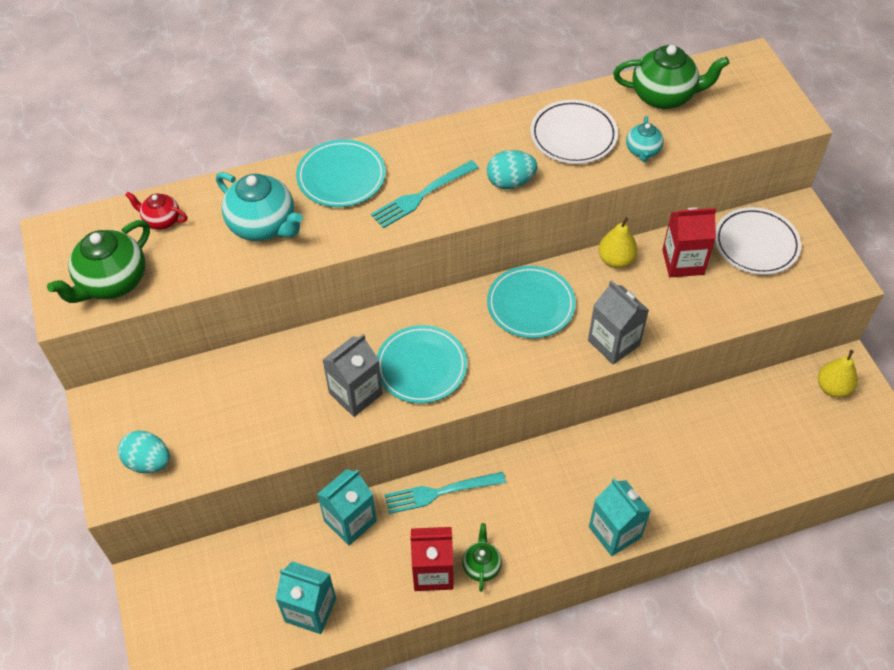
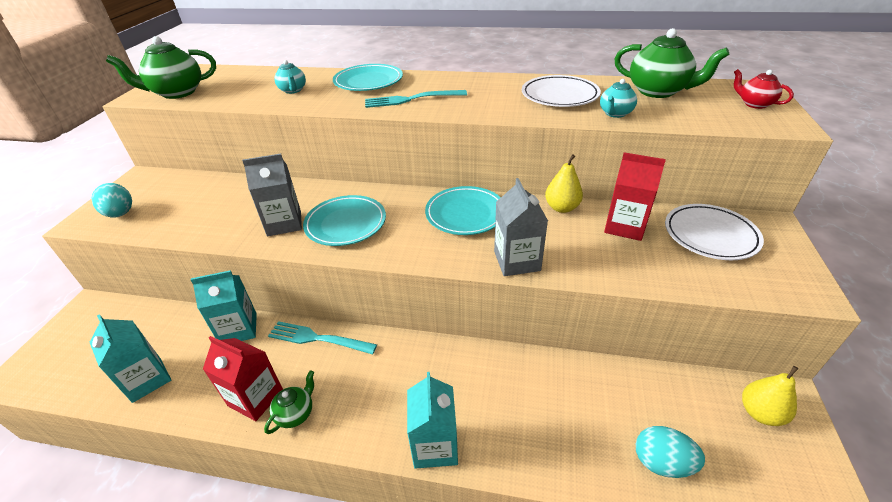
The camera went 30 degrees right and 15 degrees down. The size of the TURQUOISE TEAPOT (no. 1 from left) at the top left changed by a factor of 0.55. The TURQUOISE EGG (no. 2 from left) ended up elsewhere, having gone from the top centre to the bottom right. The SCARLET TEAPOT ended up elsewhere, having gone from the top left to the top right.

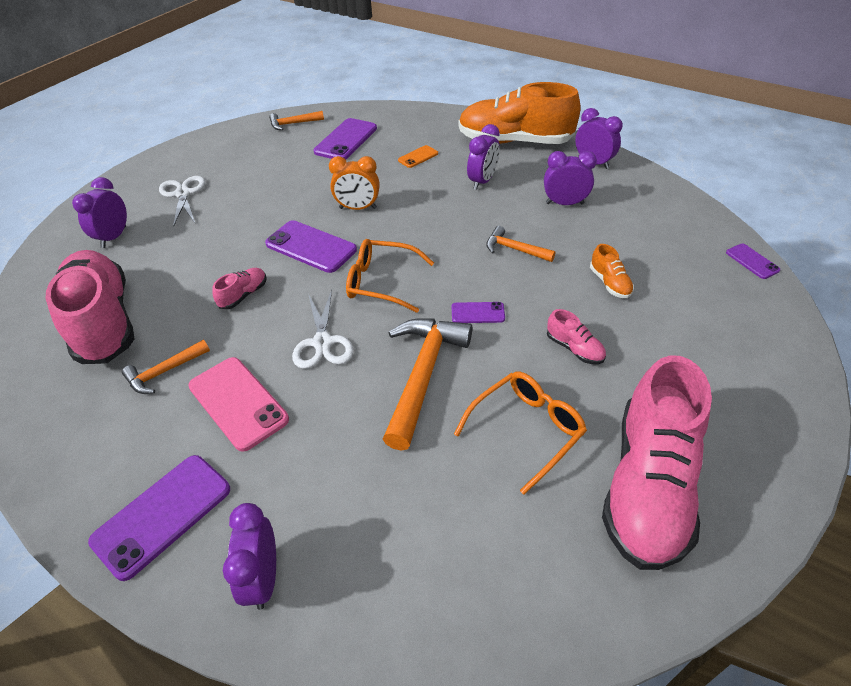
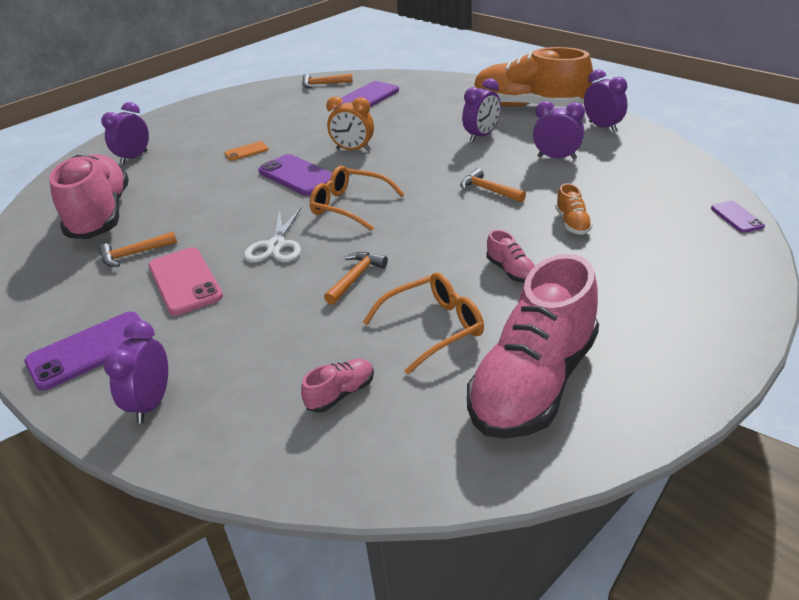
The camera went 15 degrees right and 10 degrees down. The BRIGHT ORANGE PHONE ended up elsewhere, having gone from the top centre to the top left. The ROSE-PINK LACE-UP SHOE (no. 2 from left) ended up elsewhere, having gone from the middle left to the centre. The size of the BRIGHT ORANGE CARPENTER'S HAMMER (no. 3 from left) at the centre changed by a factor of 0.54. The second view lost the SNOW-WHITE PAIR OF SCISSORS (no. 1 from left) at the top left. The second view lost the PURPLE PHONE (no. 4 from left) at the centre.

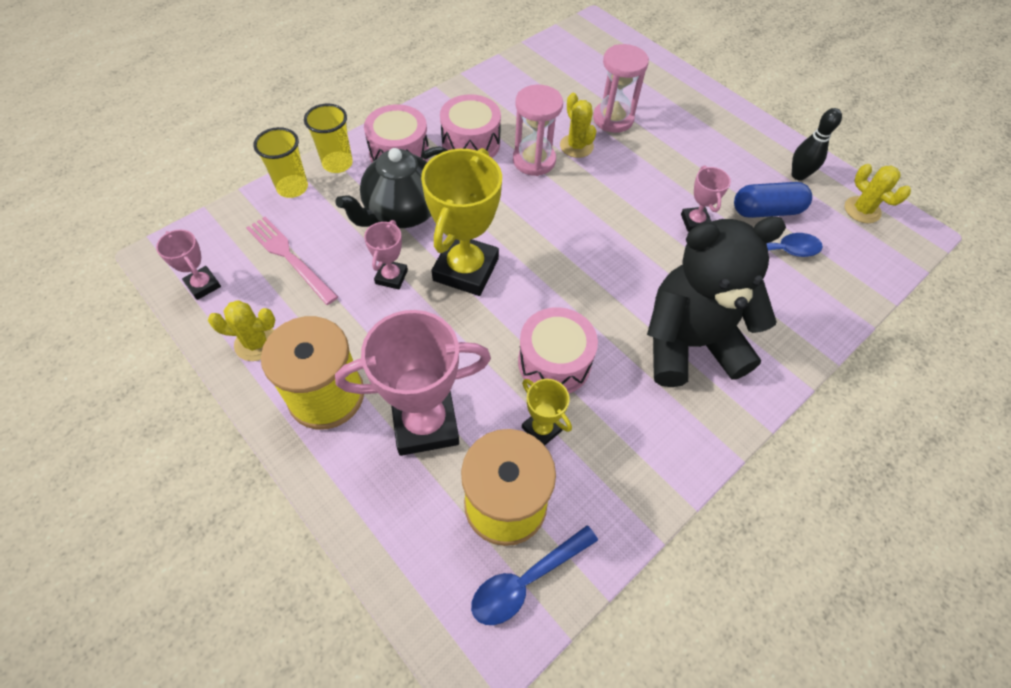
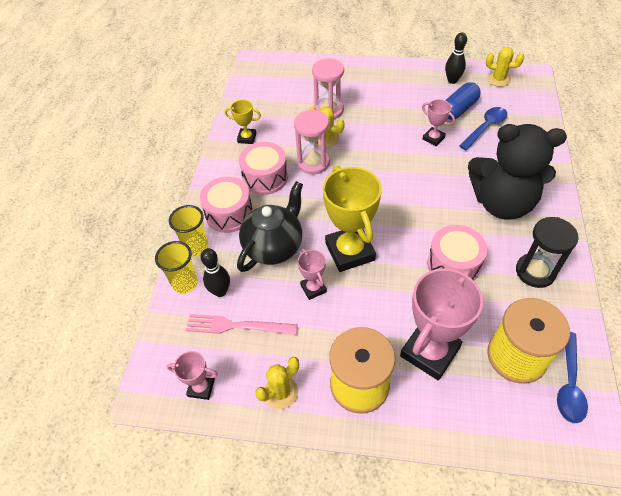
The camera went 35 degrees left and 5 degrees down. The second view gained the JET-BLACK BOWLING PIN (no. 1 from left) at the centre. The GOLDEN TROPHY (no. 2 from left in the first image) ended up elsewhere, having gone from the centre to the top centre. The JET-BLACK TEAPOT at the top centre ended up facing another way, 150 degrees counterclockwise from before. The JET-BLACK TEDDY BEAR at the middle right ended up facing another way, 120 degrees counterclockwise from before. The second view gained the JET-BLACK SANDGLASS at the middle right.

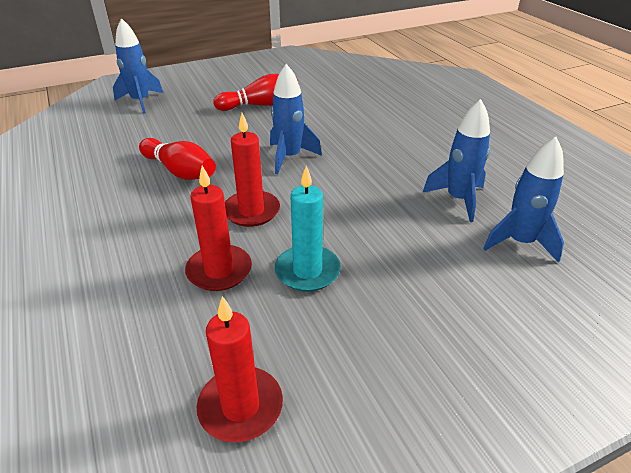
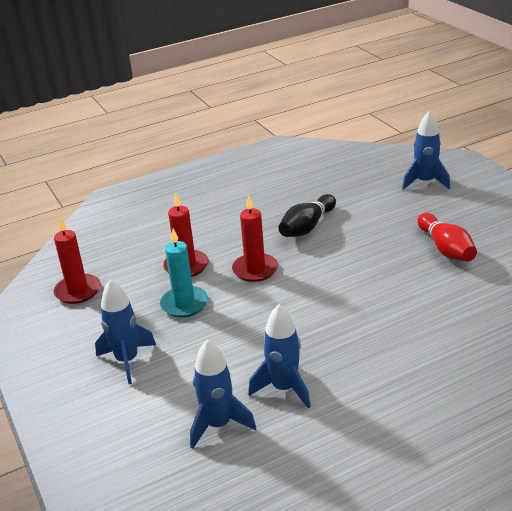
The camera went 90 degrees right and 5 degrees down. The BLUE ROCKET (no. 2 from left in the first image) ended up elsewhere, having gone from the top centre to the middle left. What was the SCARLET BOWLING PIN (no. 1 from left) at the middle left turned into the JET-BLACK BOWLING PIN at the centre.

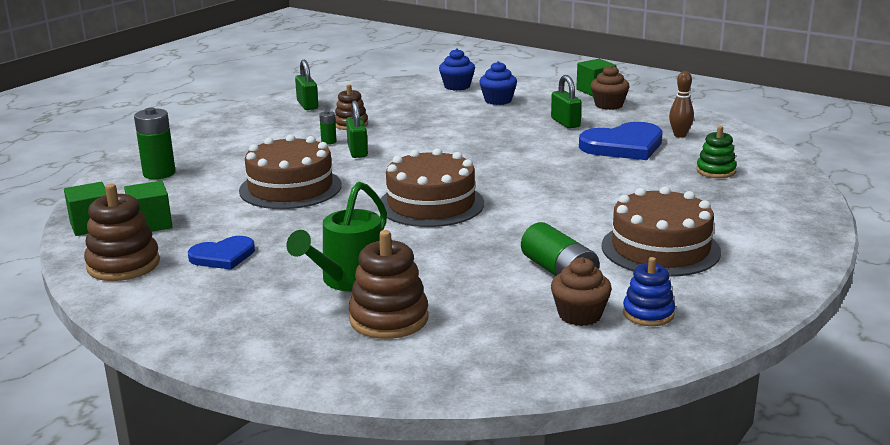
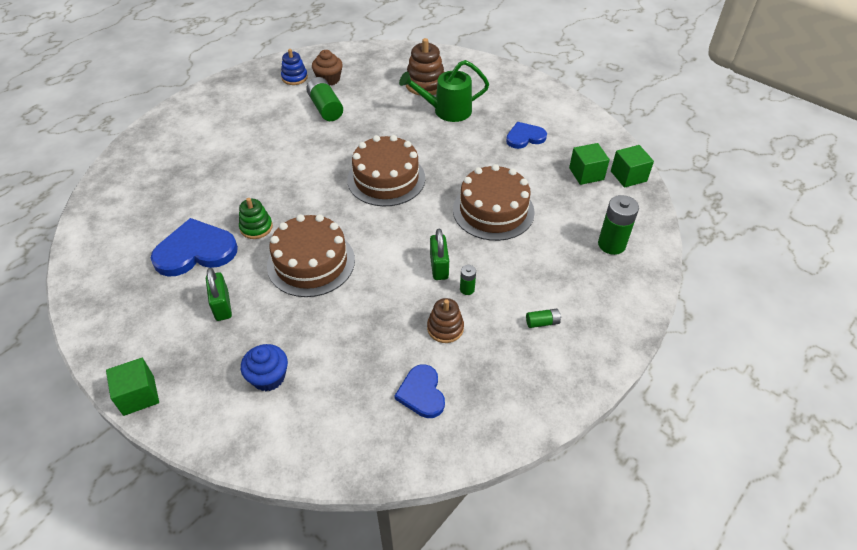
The camera went 175 degrees left and 25 degrees up. The LEAF-GREEN STACKING TOY ended up elsewhere, having gone from the middle right to the middle left. The BROWN CAKE (no. 3 from left in the first image) ended up elsewhere, having gone from the middle right to the centre. The second view gained the BLUE HEART (no. 2 from left) at the bottom centre. The LEAF-GREEN WATERING POT at the centre ended up facing another way, 135 degrees counterclockwise from before. The second view gained the LEAF-GREEN AA BATTERY (no. 3 from left) at the centre. The second view lost the BROWN STACKING TOY (no. 1 from left) at the middle left. The second view lost the LEAF-GREEN PADLOCK (no. 1 from left) at the top centre. The second view lost the BLUE CUPCAKE (no. 1 from left) at the top centre. The second view lost the BROWN CUPCAKE (no. 2 from left) at the top right. The second view lost the BROWN BOWLING PIN at the top right.

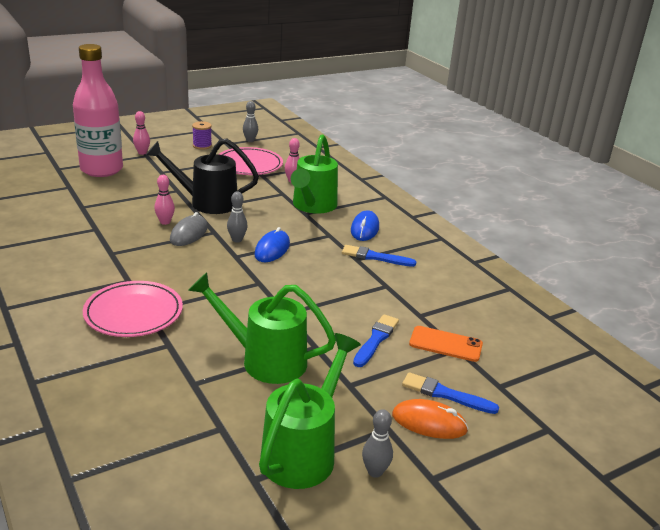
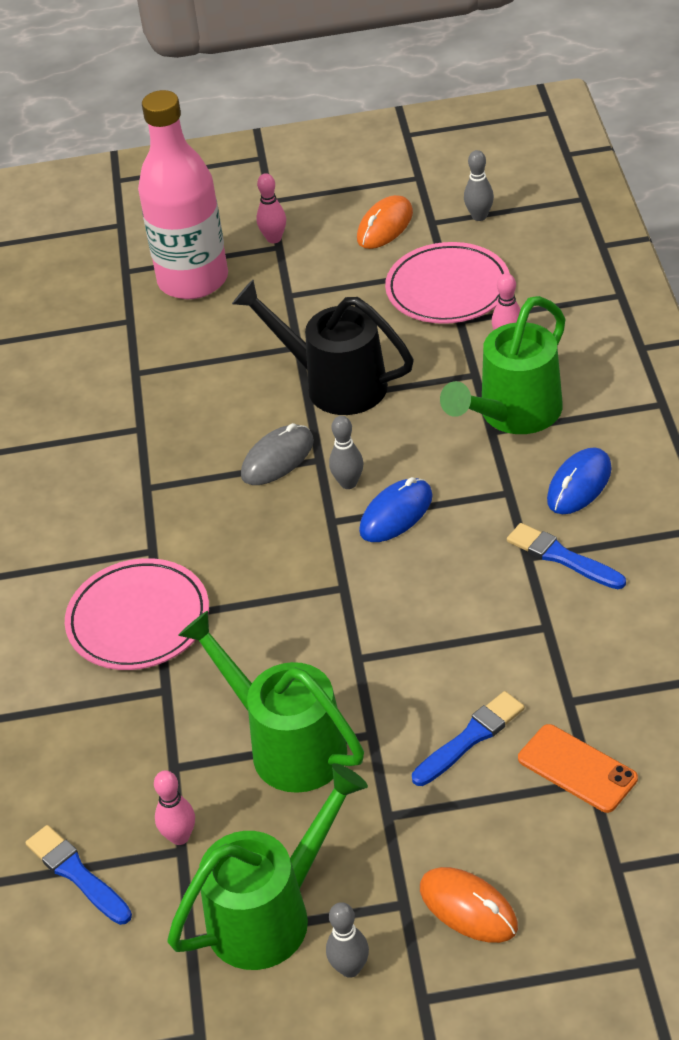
The camera went 30 degrees right and 15 degrees up. The BLUE BRUSH (no. 3 from left in the first image) ended up elsewhere, having gone from the bottom right to the bottom left. The ROSE-PINK BOWLING PIN (no. 2 from left in the first image) ended up elsewhere, having gone from the middle left to the bottom left. Where the PURPLE BOBBIN stood at the top left, the BRIGHT ORANGE PC MOUSE (no. 1 from left) came to stand at the top centre.

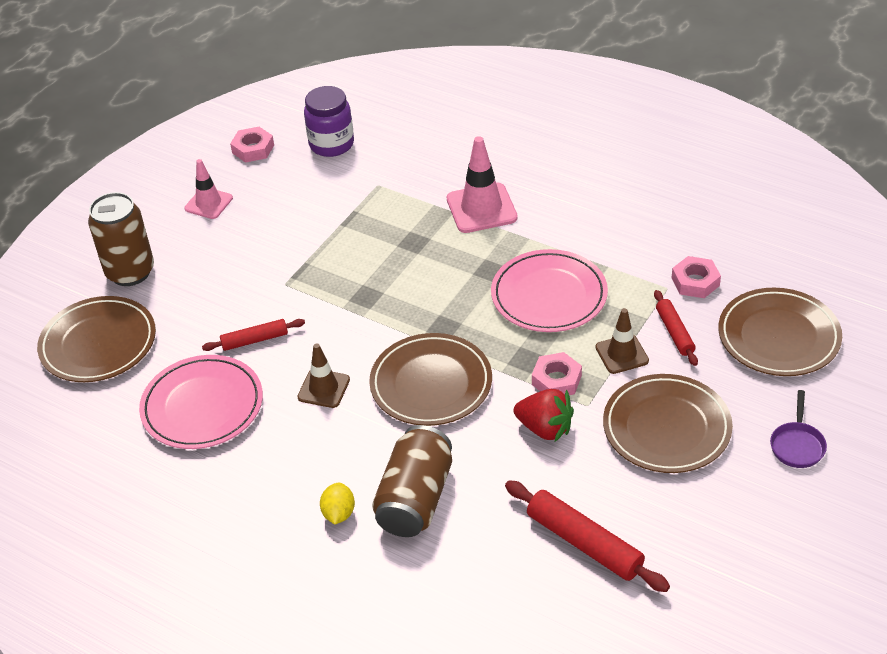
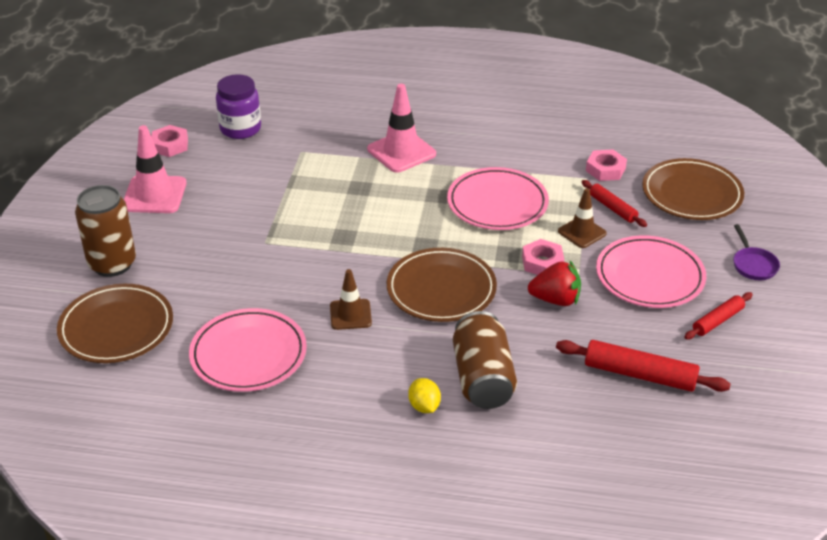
The camera went 25 degrees left and 5 degrees down. The size of the ROSE-PINK SAFETY CONE (no. 1 from left) at the top left changed by a factor of 1.57. What was the BROWN FLAT DISH (no. 3 from left) at the middle right turned into the ROSE-PINK FLAT DISH (no. 3 from left) at the middle right. The SCARLET DOUGH ROLLER (no. 1 from left in the first image) ended up elsewhere, having gone from the middle left to the middle right.

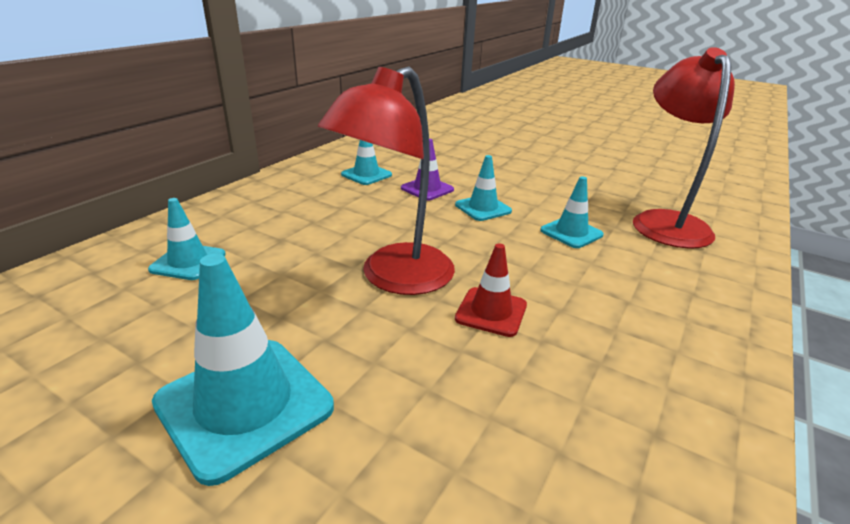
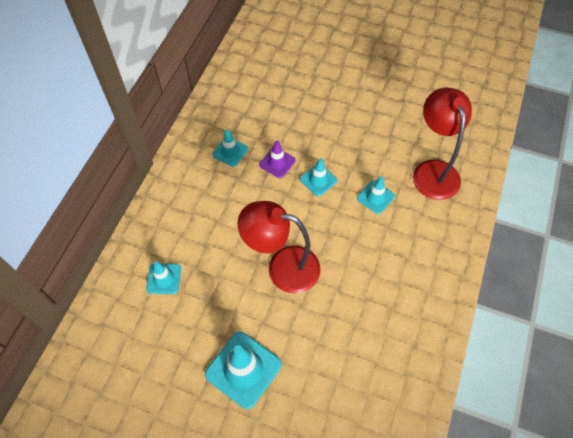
The camera went 10 degrees left and 30 degrees up. The SCARLET READING LAMP (no. 1 from left) at the centre ended up facing another way, 75 degrees clockwise from before. The second view lost the SCARLET SAFETY CONE at the centre.

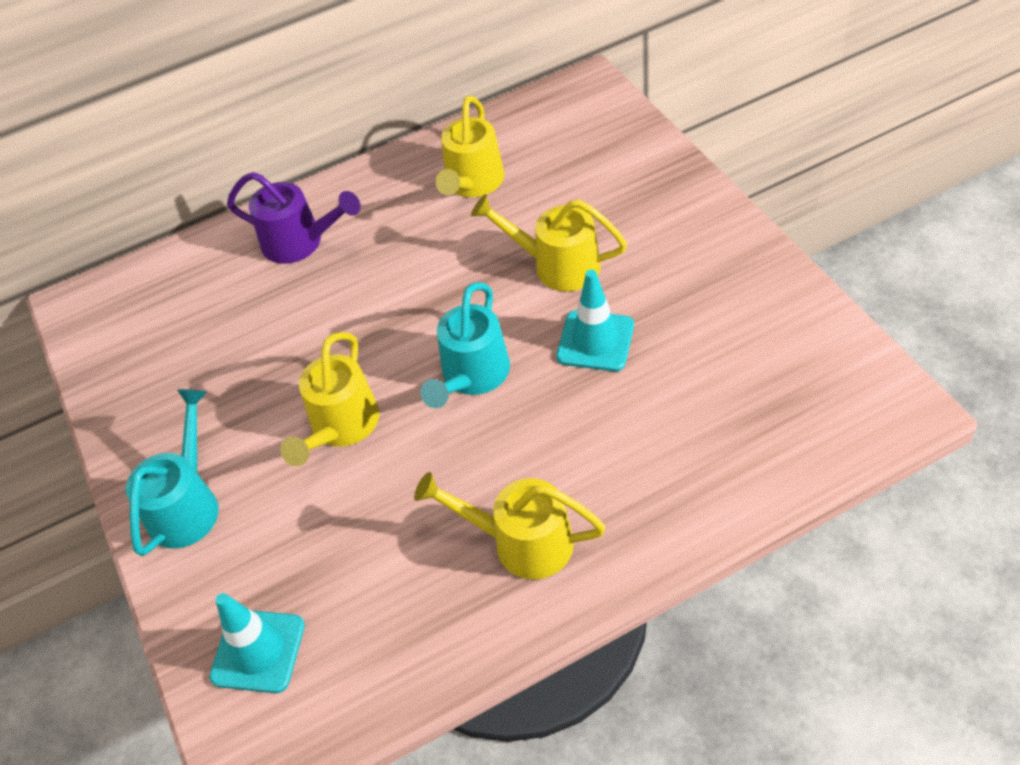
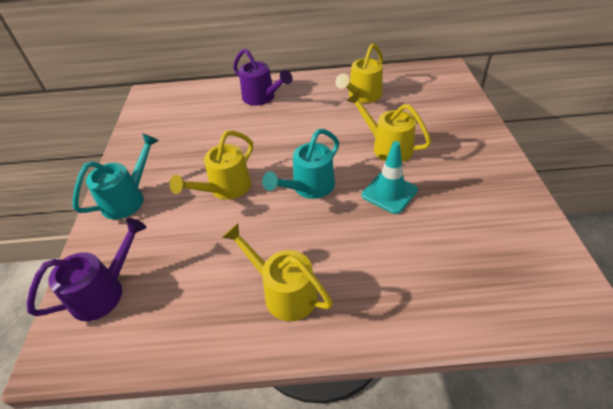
The camera went 20 degrees right and 5 degrees down. Where the TURQUOISE SAFETY CONE (no. 1 from left) stood at the bottom left, the PURPLE WATERING POT (no. 1 from left) came to stand at the middle left.

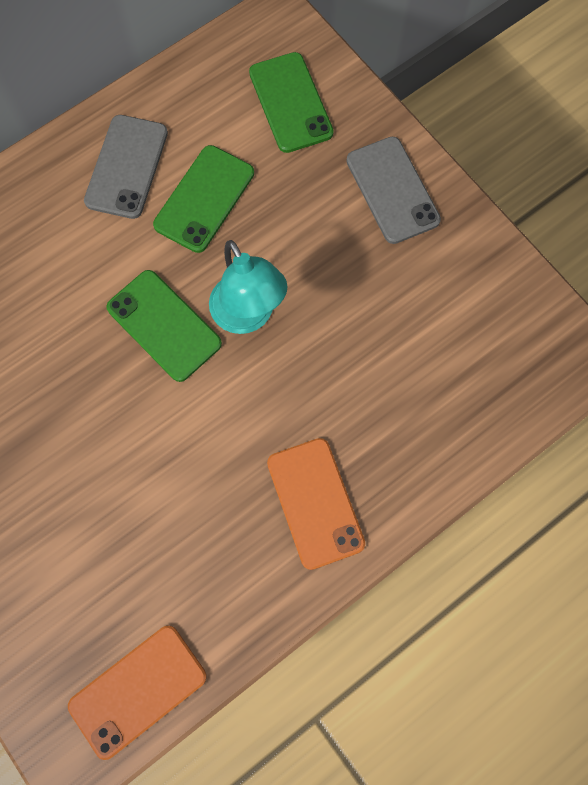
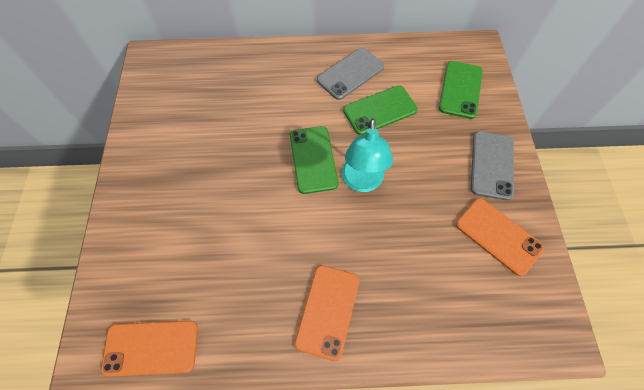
The camera went 35 degrees right and 10 degrees down. The second view gained the BRIGHT ORANGE PHONE (no. 3 from left) at the middle right.

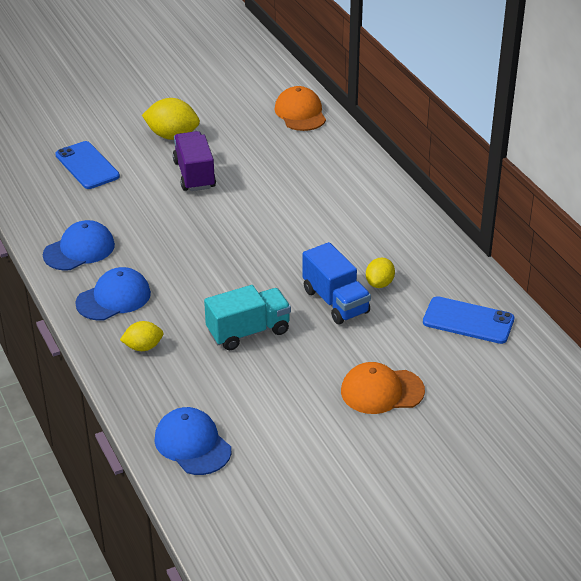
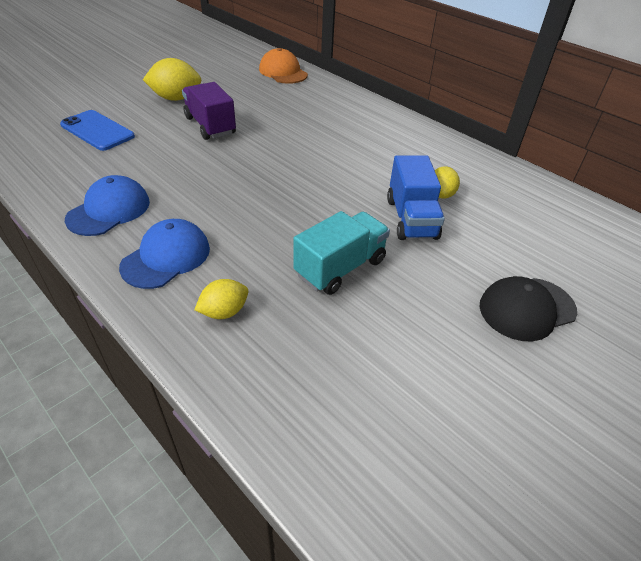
The camera went 20 degrees left and 5 degrees up. The BLUE LORRY at the centre ended up facing another way, 45 degrees clockwise from before. What was the BRIGHT ORANGE PEAKED CAP (no. 2 from left) at the bottom centre turned into the JET-BLACK PEAKED CAP at the middle right. The second view lost the BLUE PEAKED CAP (no. 3 from left) at the bottom left. The second view lost the BLUE PHONE (no. 2 from left) at the middle right.

